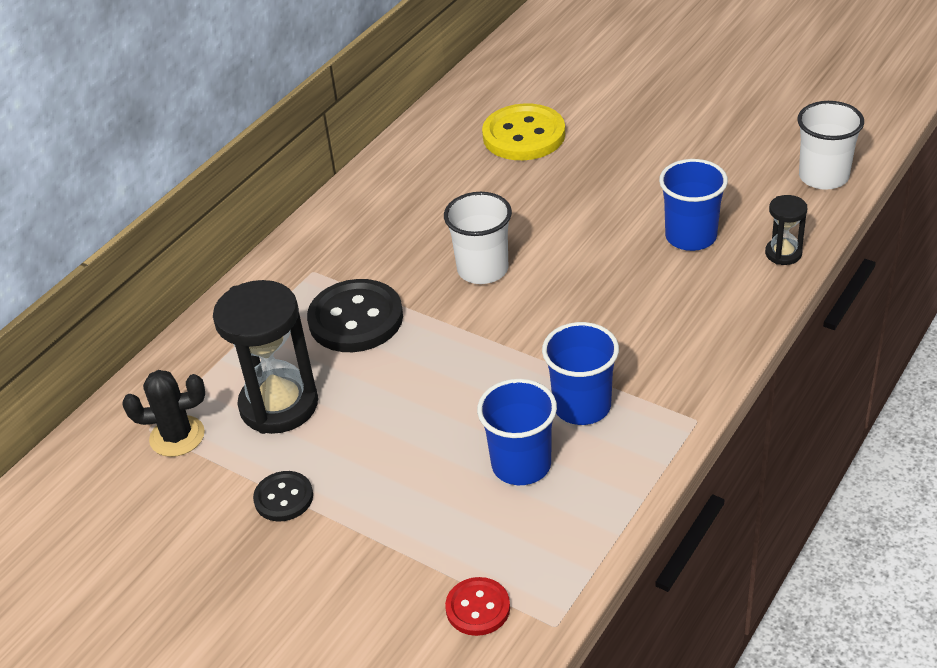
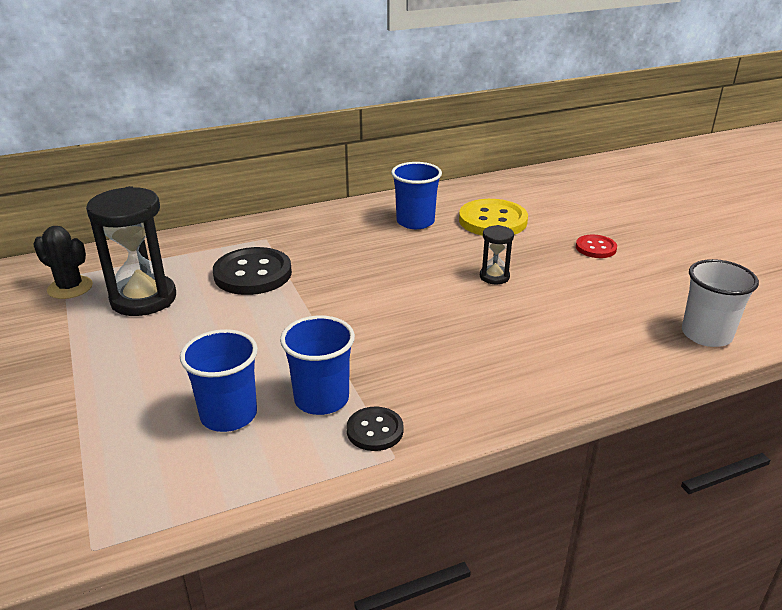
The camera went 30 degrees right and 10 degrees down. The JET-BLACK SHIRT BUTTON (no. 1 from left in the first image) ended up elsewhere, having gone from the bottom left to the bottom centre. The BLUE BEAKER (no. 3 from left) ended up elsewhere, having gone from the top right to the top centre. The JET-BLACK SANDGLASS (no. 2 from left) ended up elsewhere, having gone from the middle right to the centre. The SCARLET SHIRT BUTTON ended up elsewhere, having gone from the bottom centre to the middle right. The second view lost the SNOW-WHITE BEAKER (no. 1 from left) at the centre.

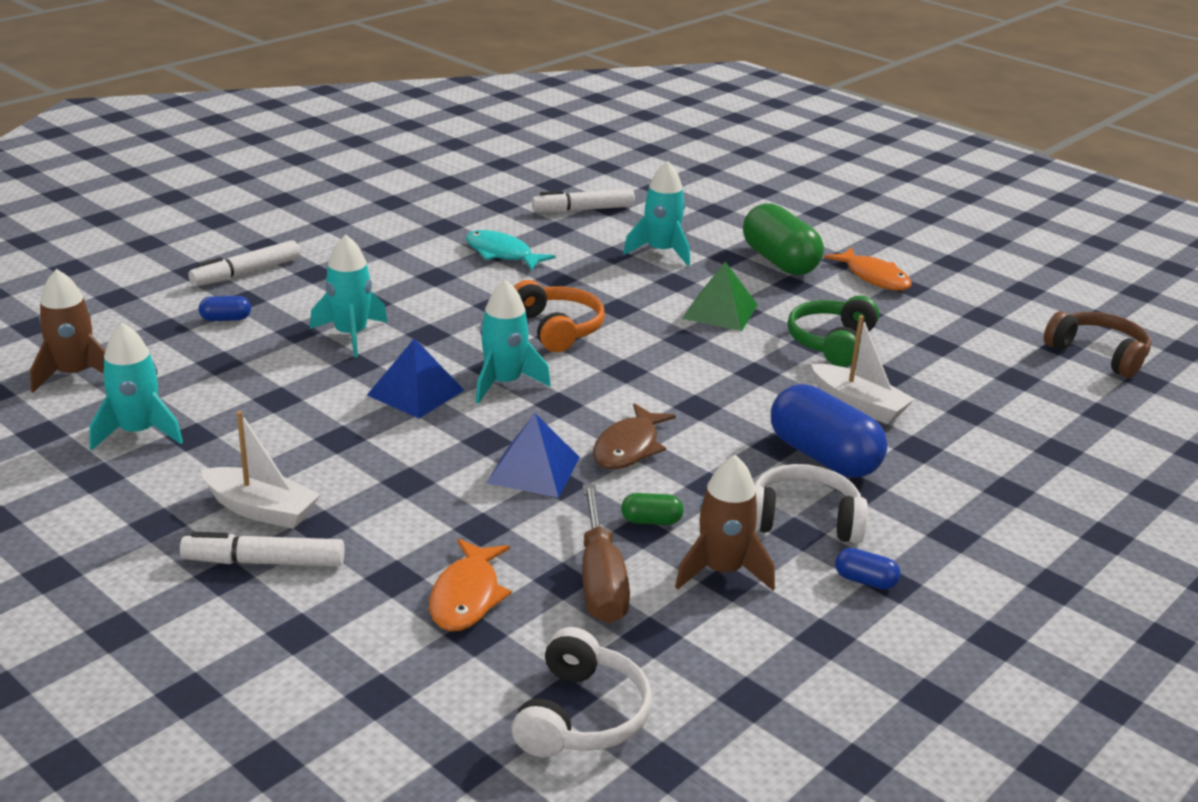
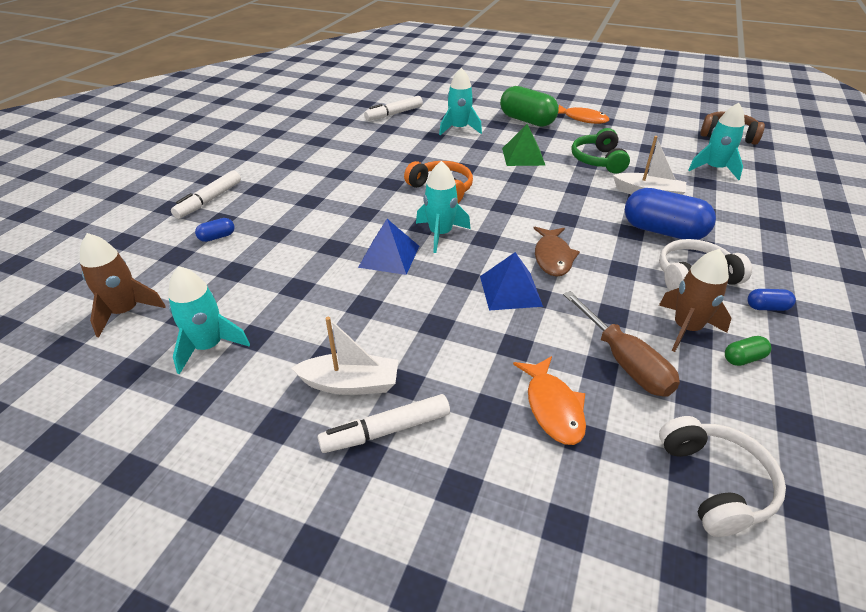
The camera went 20 degrees left and 10 degrees up. The TURQUOISE ROCKET (no. 2 from left in the first image) ended up elsewhere, having gone from the middle left to the top right. The LEAF-GREEN CAPSULE (no. 1 from left in the first image) ended up elsewhere, having gone from the centre to the middle right. The second view lost the TURQUOISE FISH at the top centre.

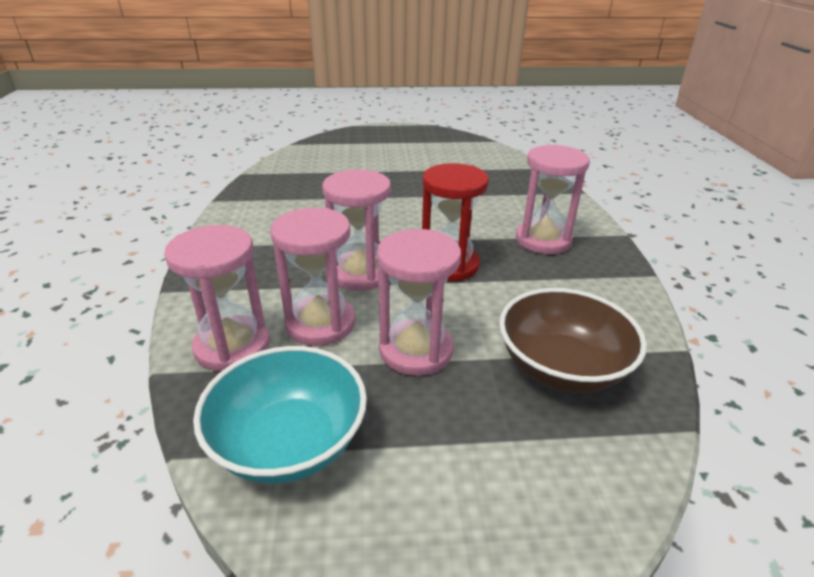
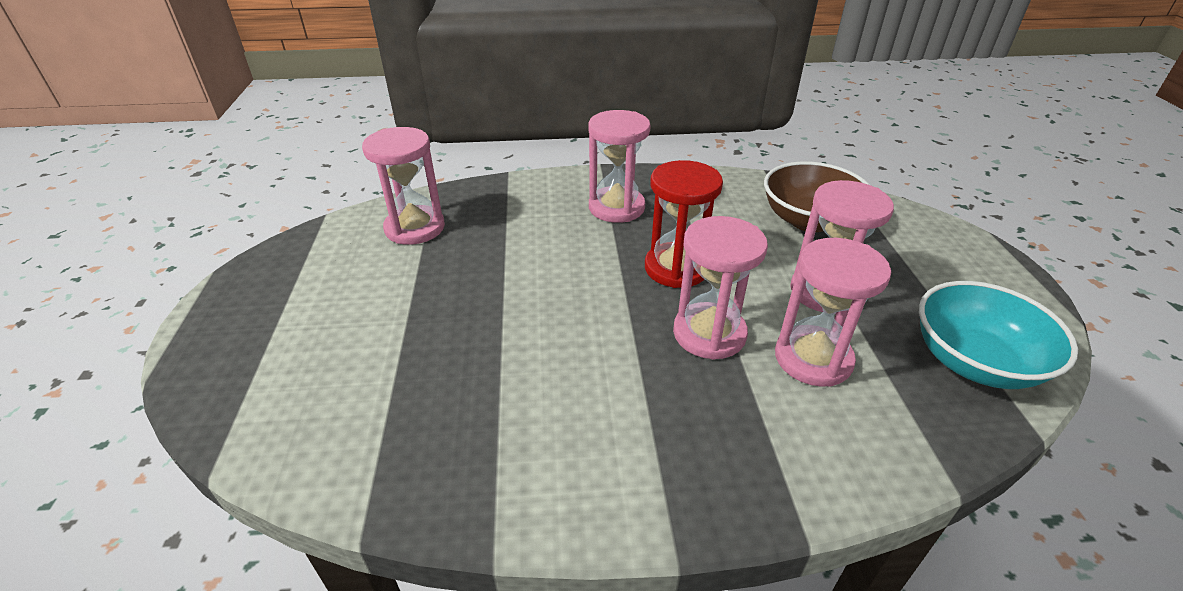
The camera went 90 degrees left and 5 degrees up. The ROSE-PINK SANDGLASS (no. 1 from left) ended up elsewhere, having gone from the middle left to the top centre.

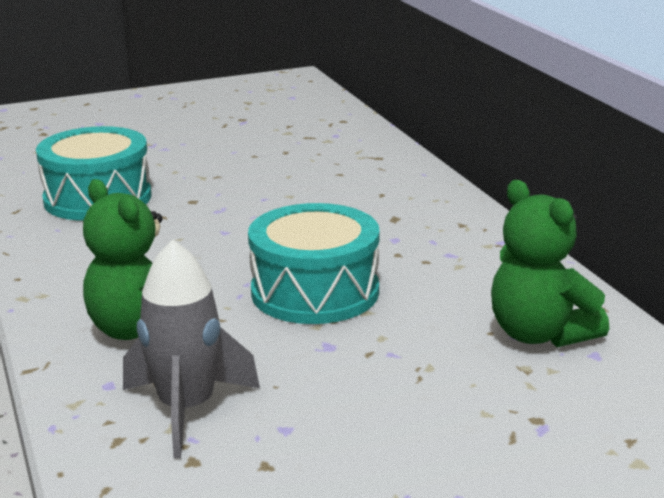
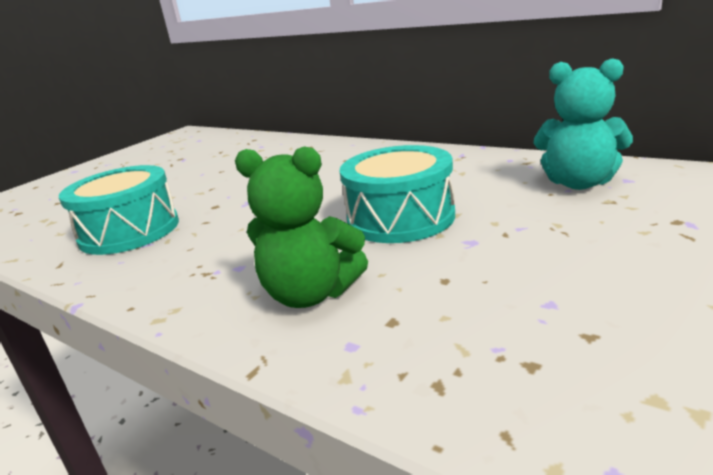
The camera went 30 degrees left and 0 degrees up. What was the LEAF-GREEN TEDDY BEAR (no. 2 from left) at the middle right turned into the TURQUOISE TEDDY BEAR at the top right. The second view lost the GREY ROCKET at the bottom left.

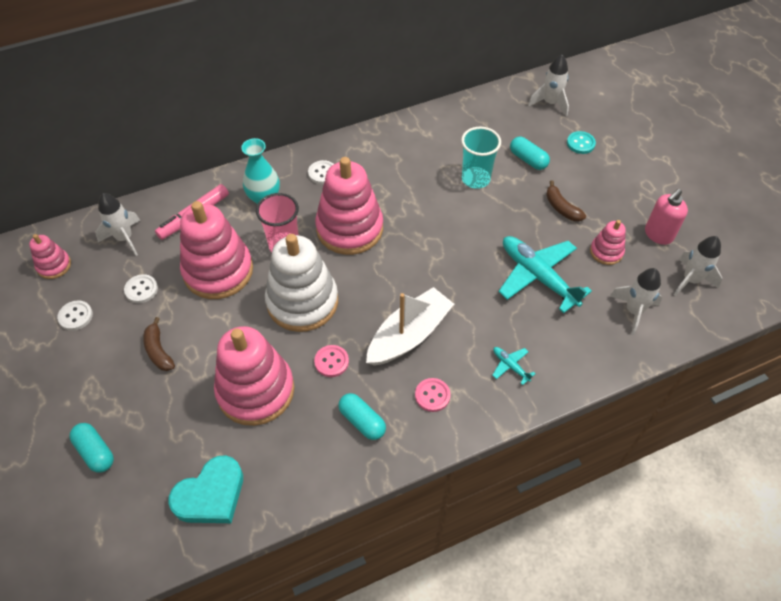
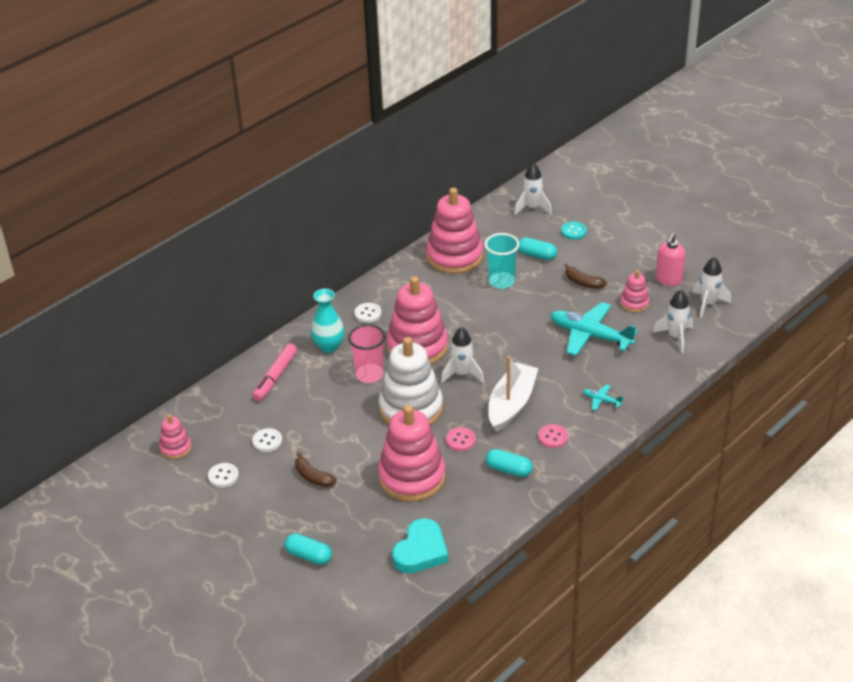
The camera went 20 degrees left and 15 degrees down. The ROSE-PINK STACKING TOY (no. 2 from left in the first image) ended up elsewhere, having gone from the middle left to the centre. The SNOW-WHITE ROCKET (no. 1 from left) ended up elsewhere, having gone from the middle left to the centre.

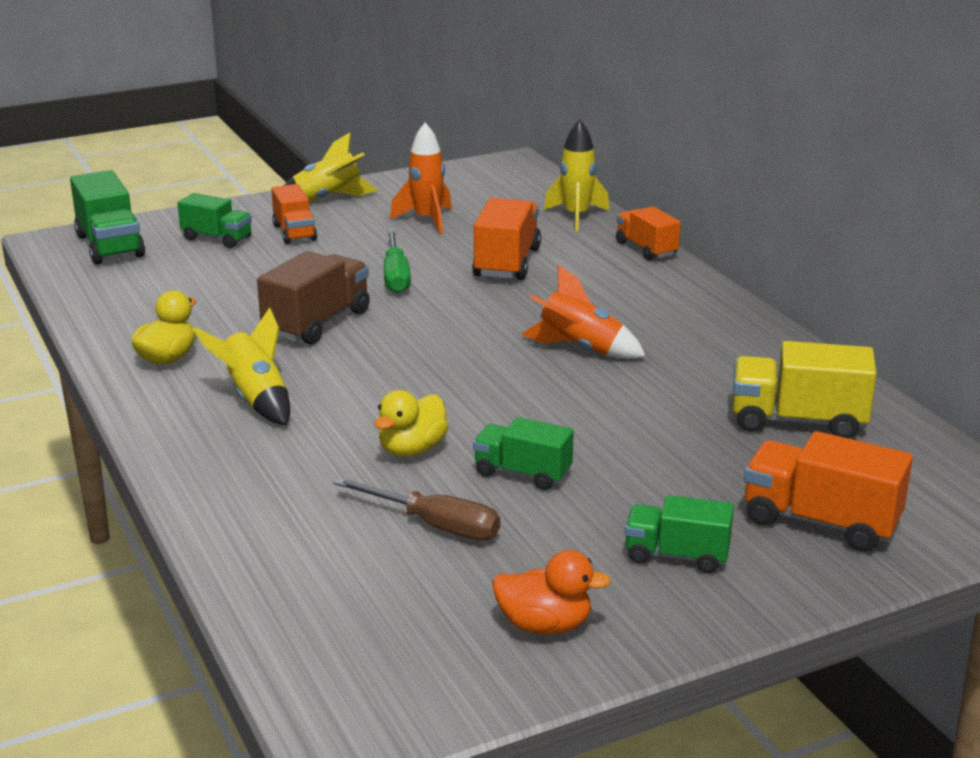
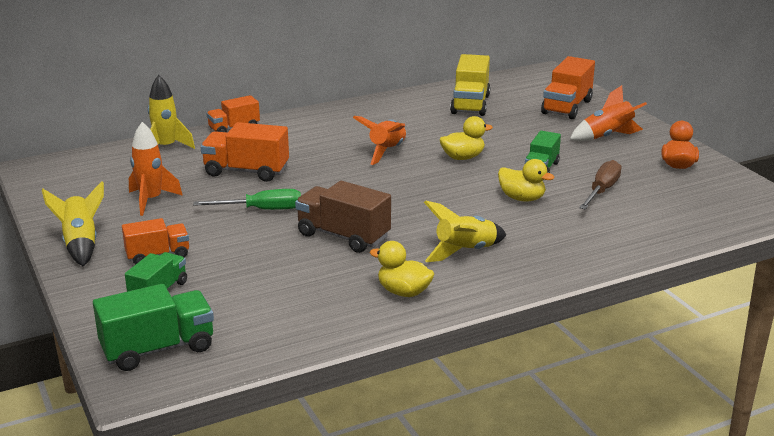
The camera went 90 degrees left and 0 degrees up. The second view gained the GOLDEN TOY DUCK (no. 2 from left) at the top centre. Where the LEAF-GREEN LORRY (no. 4 from left) stood at the bottom right, the BRIGHT ORANGE ROCKET (no. 3 from left) came to stand at the top right.

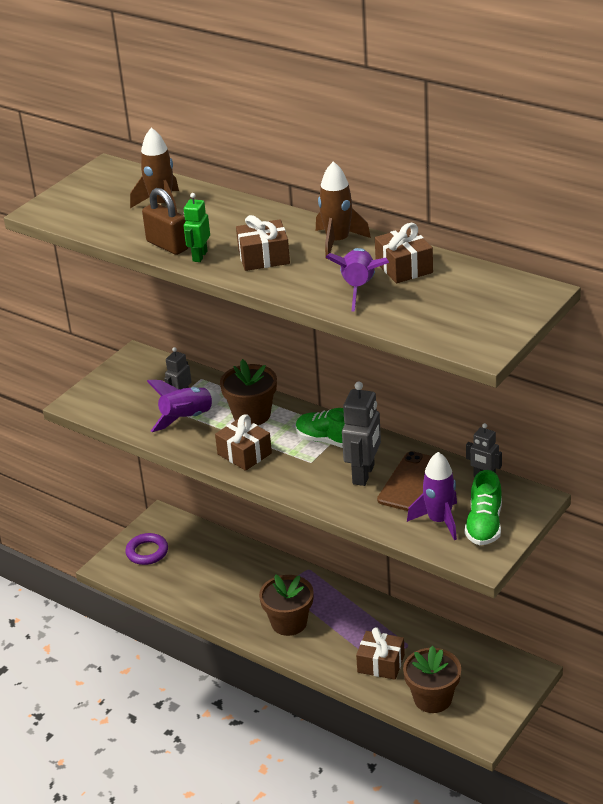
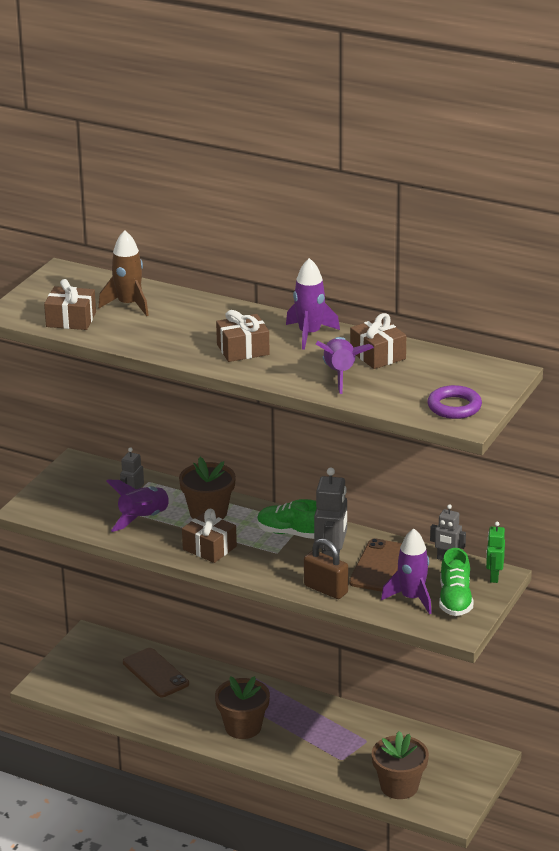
The camera went 10 degrees left and 5 degrees down. The BROWN GIFT (no. 3 from left in the first image) ended up elsewhere, having gone from the bottom centre to the middle left. The second view gained the BROWN PHONE (no. 1 from left) at the bottom left. What was the BROWN ROCKET (no. 2 from left) at the top centre turned into the PURPLE ROCKET (no. 2 from left) at the centre. The BROWN PADLOCK ended up elsewhere, having gone from the top left to the bottom centre. The PURPLE TORUS ended up elsewhere, having gone from the bottom left to the middle right. The LEAF-GREEN TOY ROBOT ended up elsewhere, having gone from the top left to the middle right.

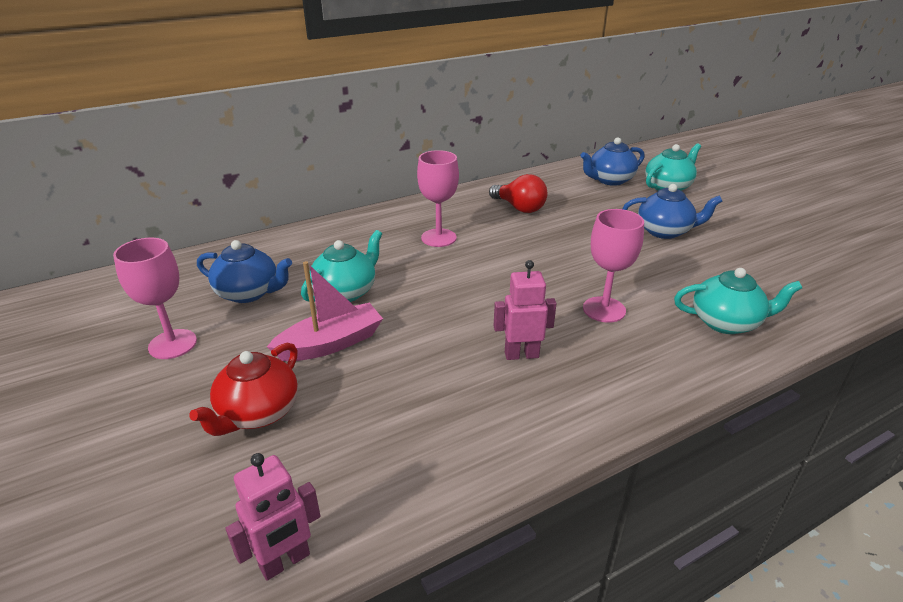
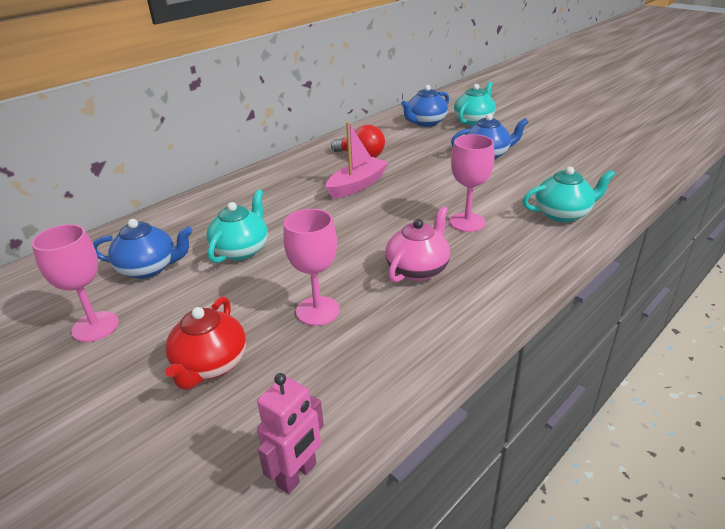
The camera went 15 degrees left and 0 degrees up. The ROSE-PINK GOBLET (no. 2 from left) ended up elsewhere, having gone from the top centre to the centre. The ROSE-PINK TOY BOAT ended up elsewhere, having gone from the centre to the top centre. Where the ROSE-PINK TOY ROBOT (no. 2 from left) stood at the centre, the ROSE-PINK TEAPOT came to stand at the centre.

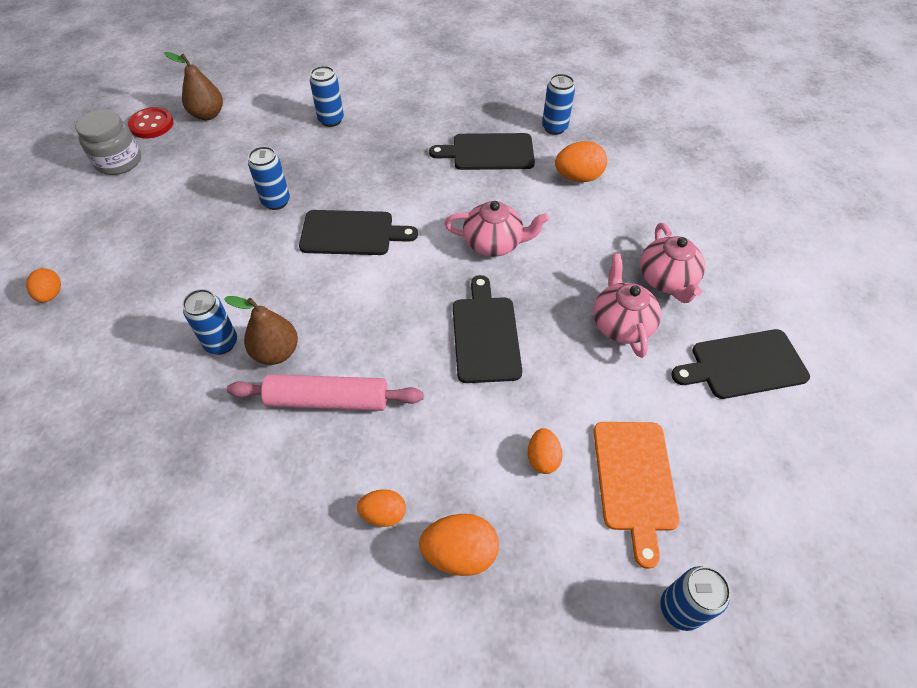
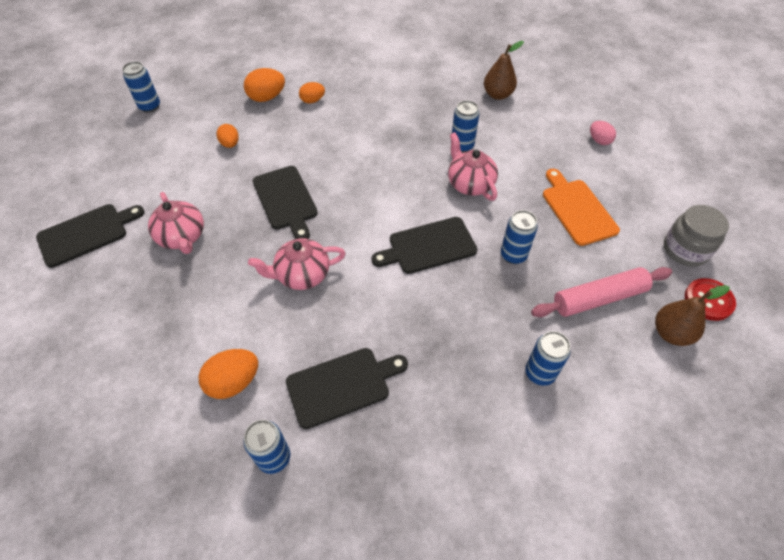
The camera went 160 degrees right and 0 degrees up. The ROSE-PINK TEAPOT (no. 3 from left) ended up elsewhere, having gone from the middle right to the top centre. The BROWN TOY PEAR (no. 2 from left in the first image) ended up elsewhere, having gone from the middle left to the top centre. The ROSE-PINK DOUGH ROLLER ended up elsewhere, having gone from the centre to the middle right. The BRIGHT ORANGE CUTTING BOARD ended up elsewhere, having gone from the bottom right to the middle right. What was the BRIGHT ORANGE EGG (no. 1 from left) at the middle left turned into the ROSE-PINK EGG at the top right.

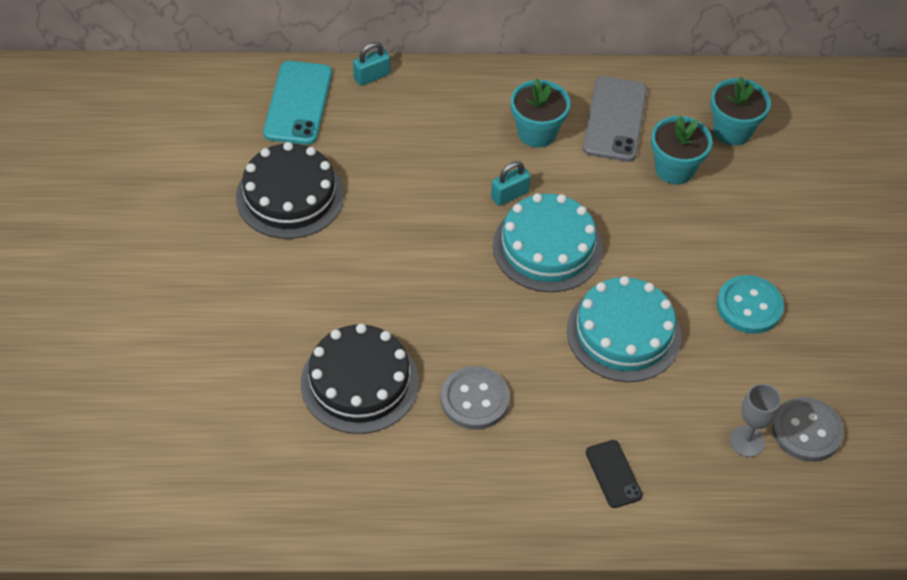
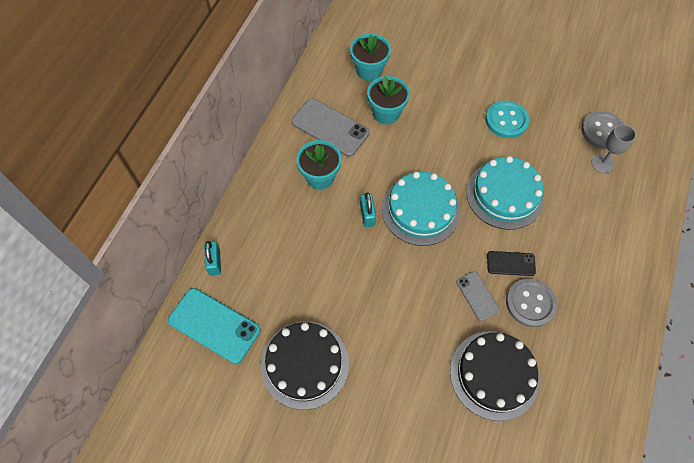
The camera went 65 degrees left and 10 degrees up. The second view gained the GREY PHONE (no. 2 from left) at the middle right. The JET-BLACK PHONE ended up elsewhere, having gone from the bottom right to the middle right.

